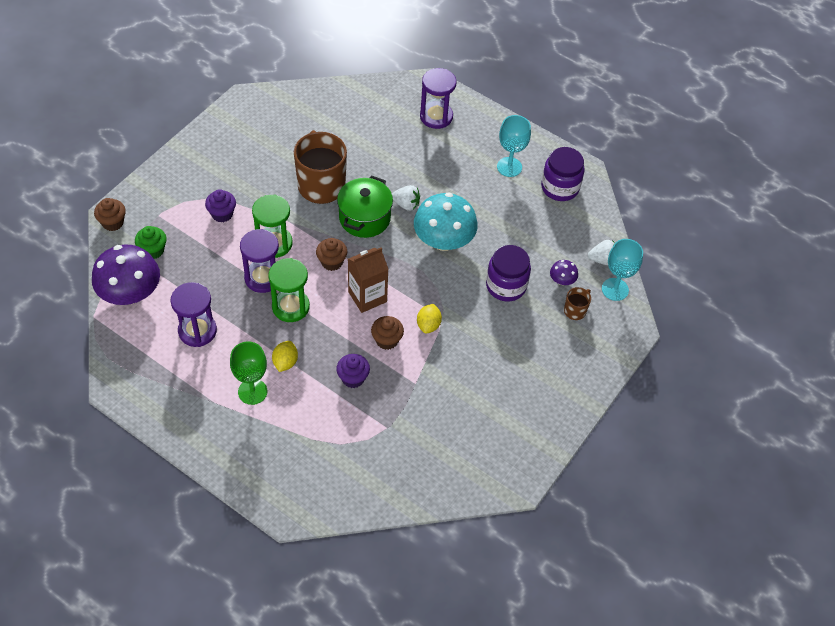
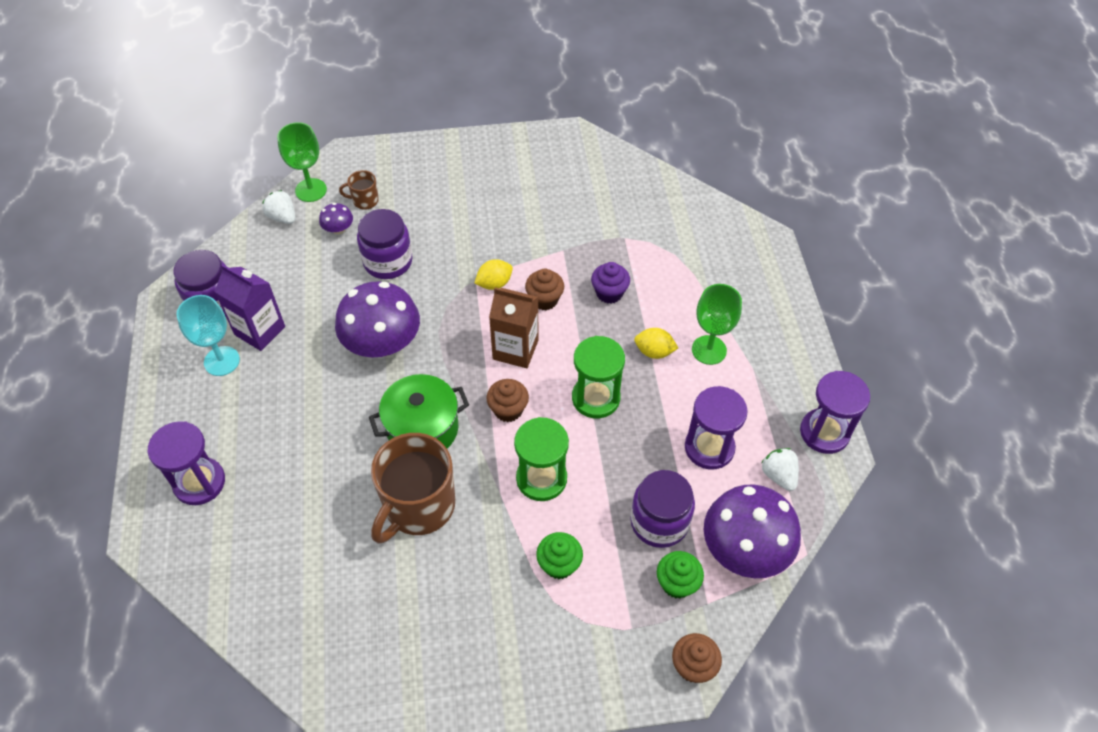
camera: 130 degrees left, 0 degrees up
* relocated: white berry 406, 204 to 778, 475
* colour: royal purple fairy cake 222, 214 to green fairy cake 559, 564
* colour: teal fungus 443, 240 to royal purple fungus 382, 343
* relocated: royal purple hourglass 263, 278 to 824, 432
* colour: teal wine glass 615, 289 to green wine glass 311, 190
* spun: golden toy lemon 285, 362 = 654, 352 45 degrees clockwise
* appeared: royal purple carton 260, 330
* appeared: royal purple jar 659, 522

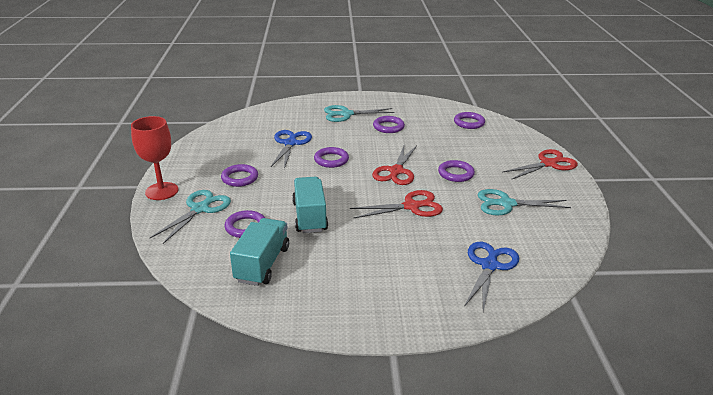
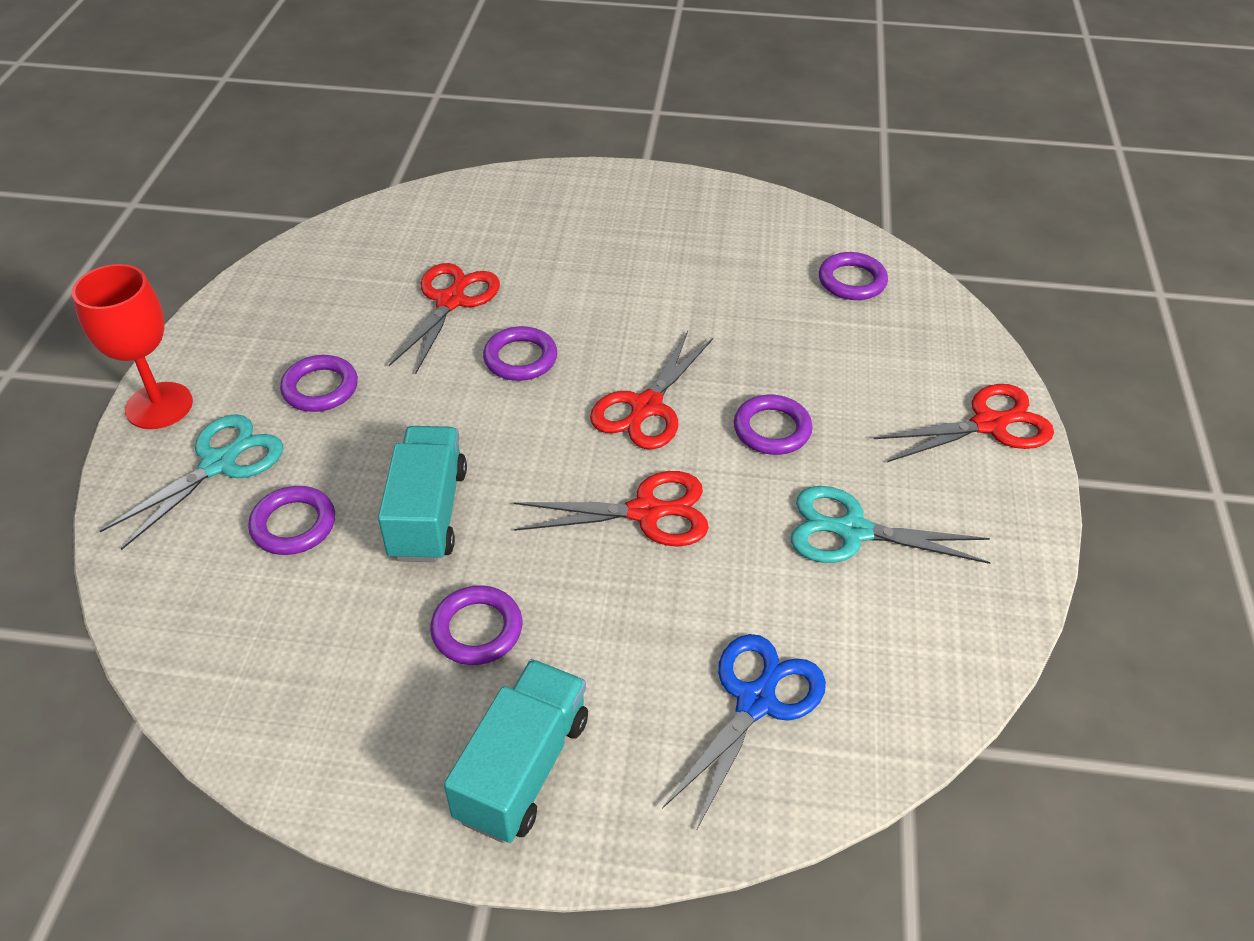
camera: 10 degrees right, 15 degrees up
* missing: teal shears 346, 114
* relocated: royal purple torus 388, 127 to 477, 629
* colour: cobalt shears 290, 143 to red shears 451, 300
* relocated: teal truck 262, 264 to 523, 768

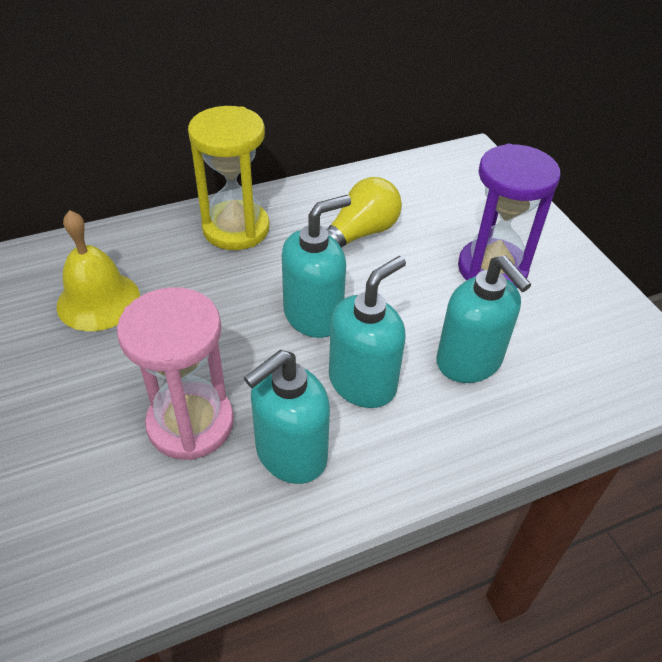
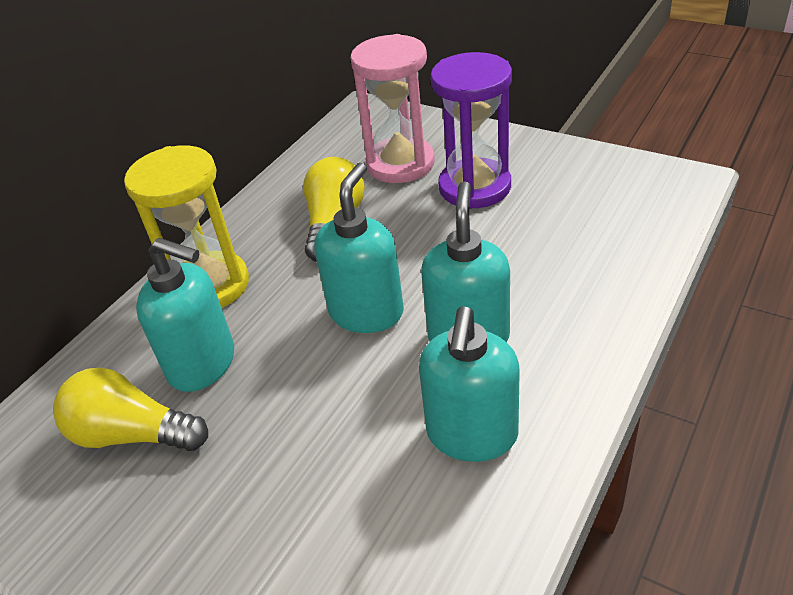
camera: 30 degrees left, 5 degrees down
* exchanged: golden hand bell 98, 301 to golden bulb 132, 434
* relocated: teal soap dispenser 469, 361 to 203, 364
* relocated: rosy hourglass 190, 423 to 400, 164

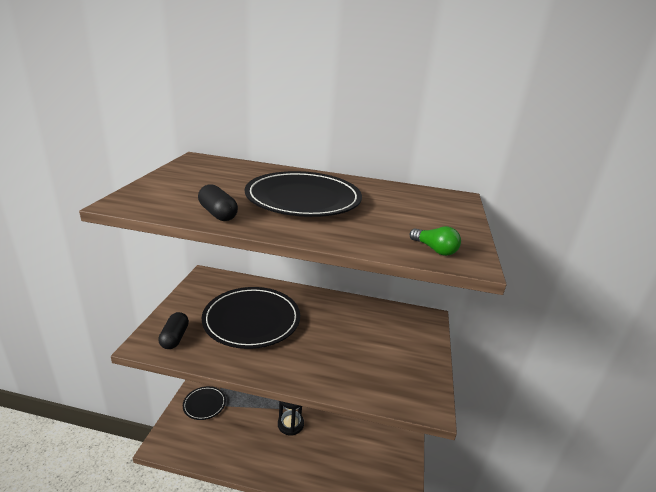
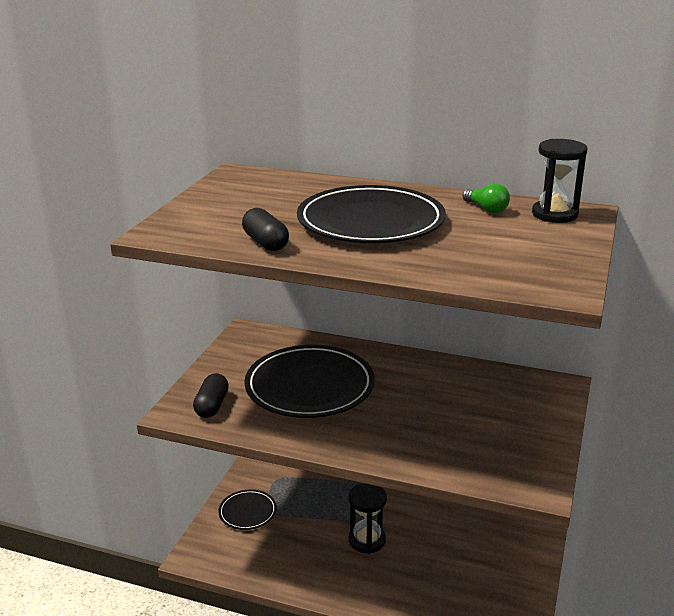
camera: 10 degrees right, 0 degrees up
* relocated: green bulb 434, 250 to 486, 209
* appeared: ebony hourglass 554, 214

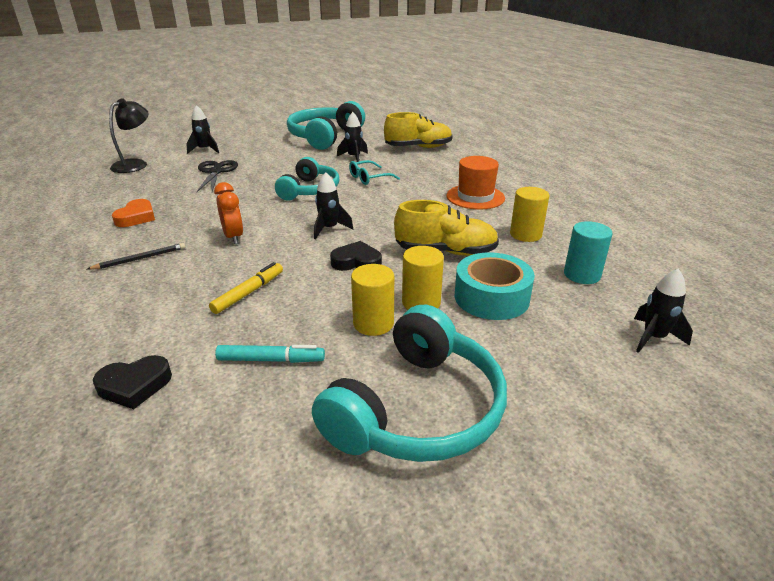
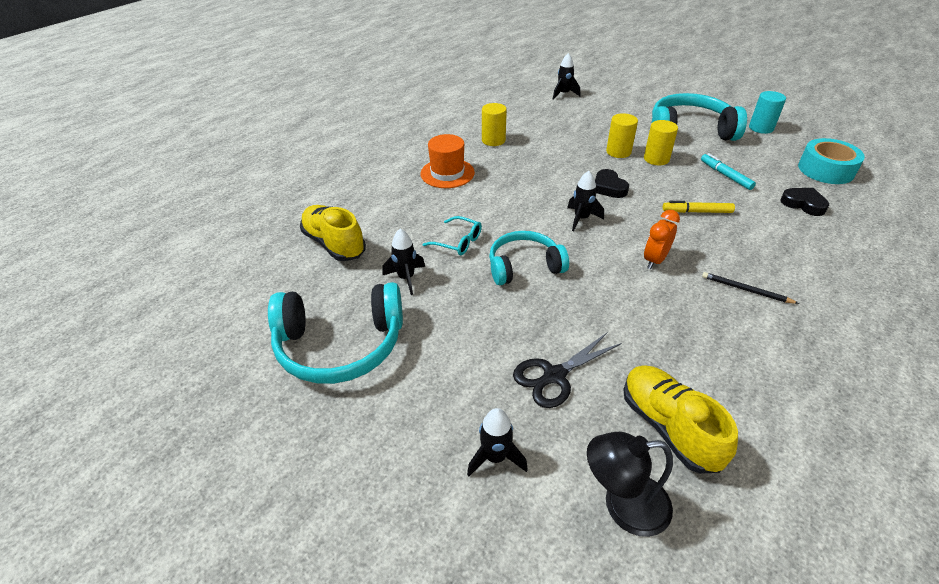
camera: 120 degrees left, 10 degrees up
* missing: orange love heart 136, 217
* relocated: golden sneaker 446, 251 to 668, 427
* relocated: teal cylinder shape 582, 275 to 761, 128
* relocated: teal tape 491, 297 to 825, 170

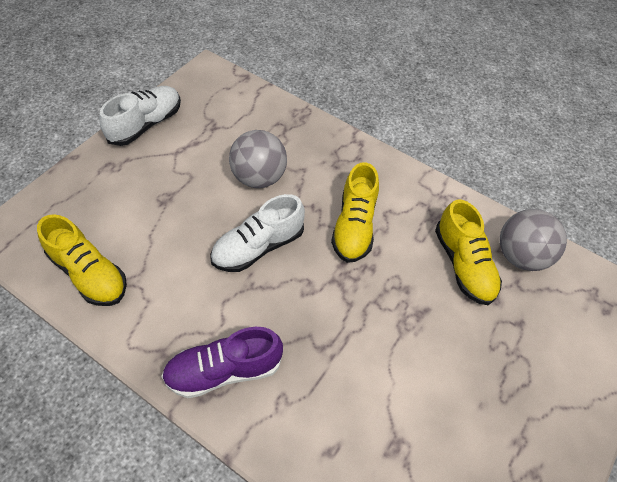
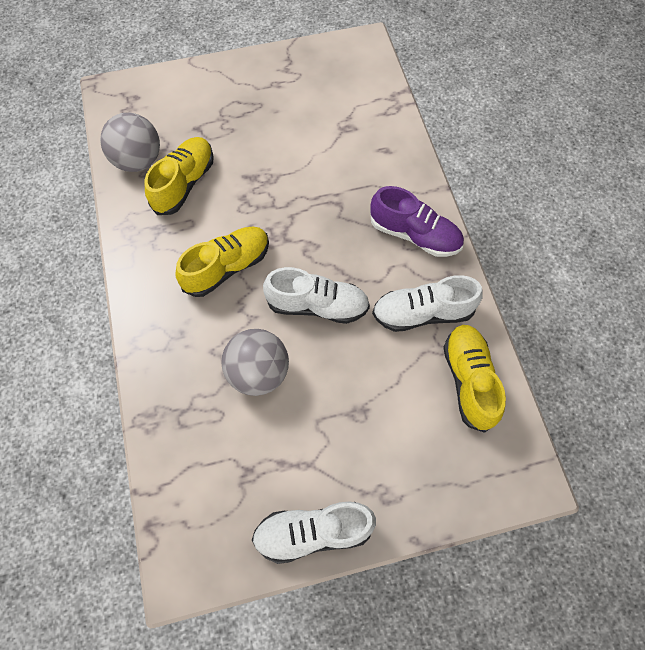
camera: 135 degrees left, 10 degrees up
* appeared: white sneaker 422, 313

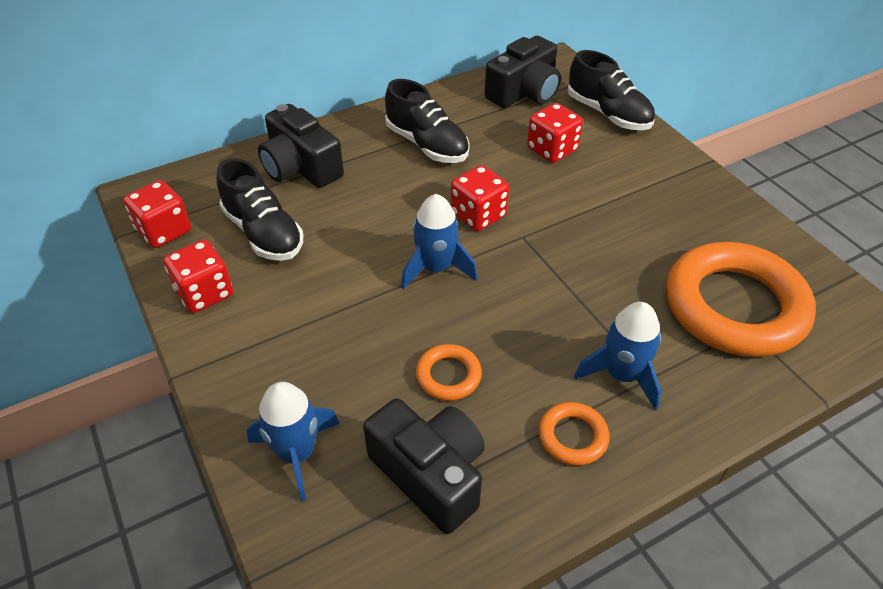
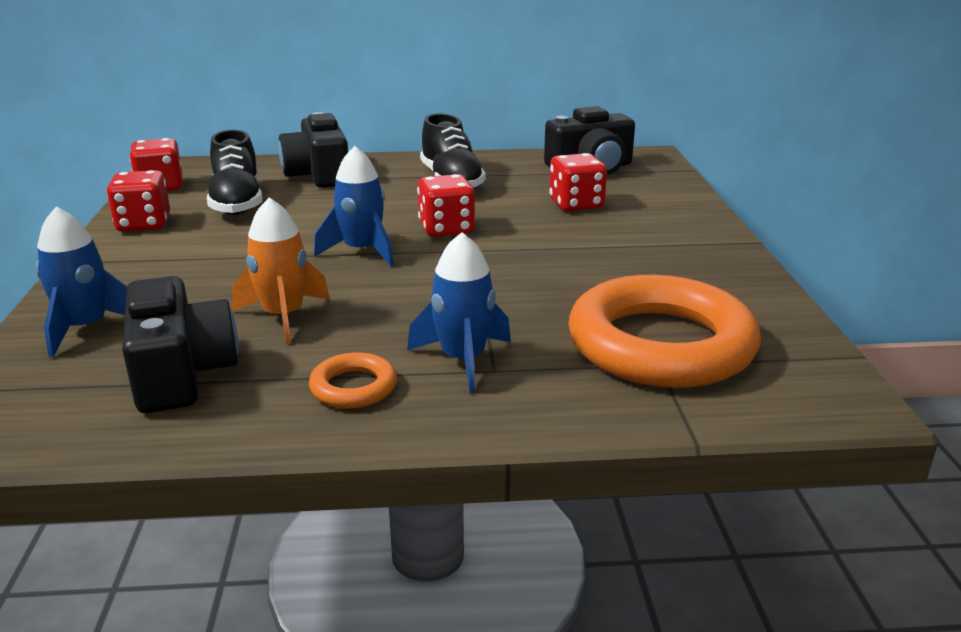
camera: 25 degrees right, 20 degrees down
* missing: ebony sneaker 608, 114
* exchanged: orange torus 448, 375 to orange rocket 283, 317

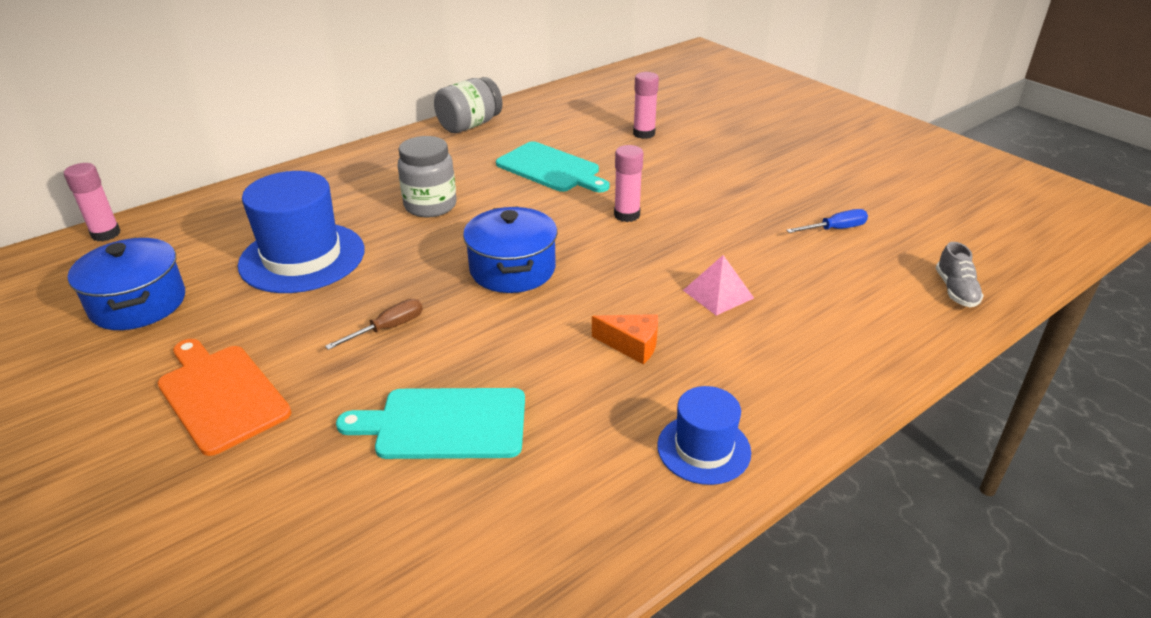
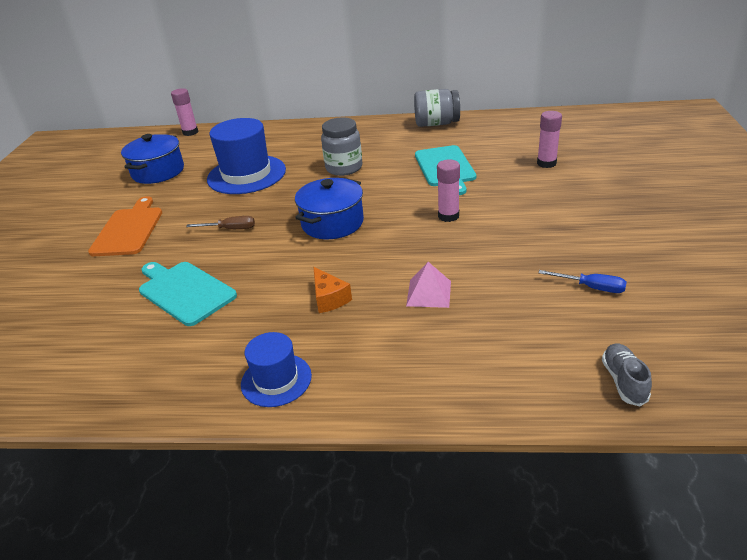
camera: 45 degrees right, 0 degrees up
* spun: ash-grey sneaker 955, 290 = 623, 381 135 degrees clockwise

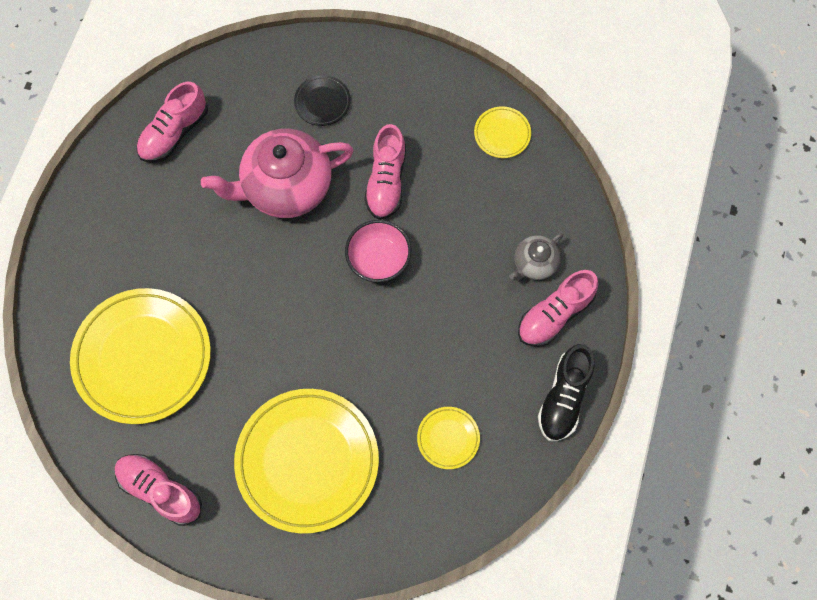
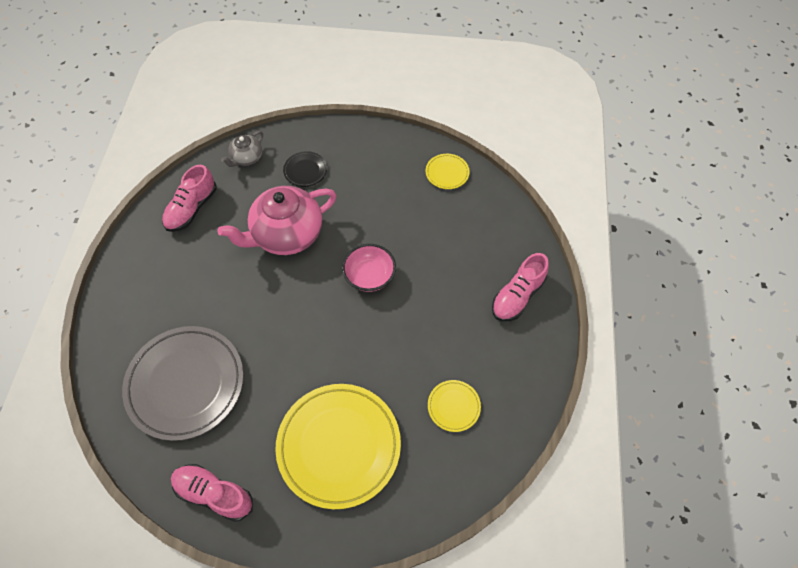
camera: 10 degrees left, 10 degrees down
* missing: rosy sneaker 386, 181
* relocated: ash-grey china teapot 534, 264 to 247, 158
* colour: golden flat dish 143, 357 to ash-grey flat dish 185, 384
* missing: ebony sneaker 564, 397

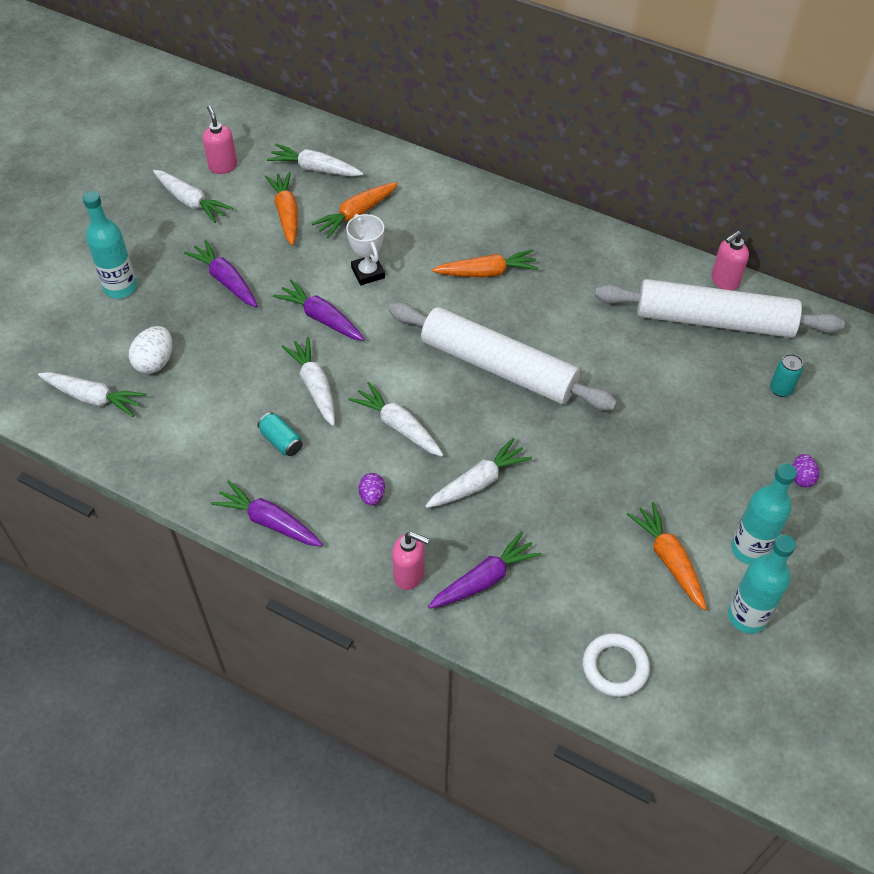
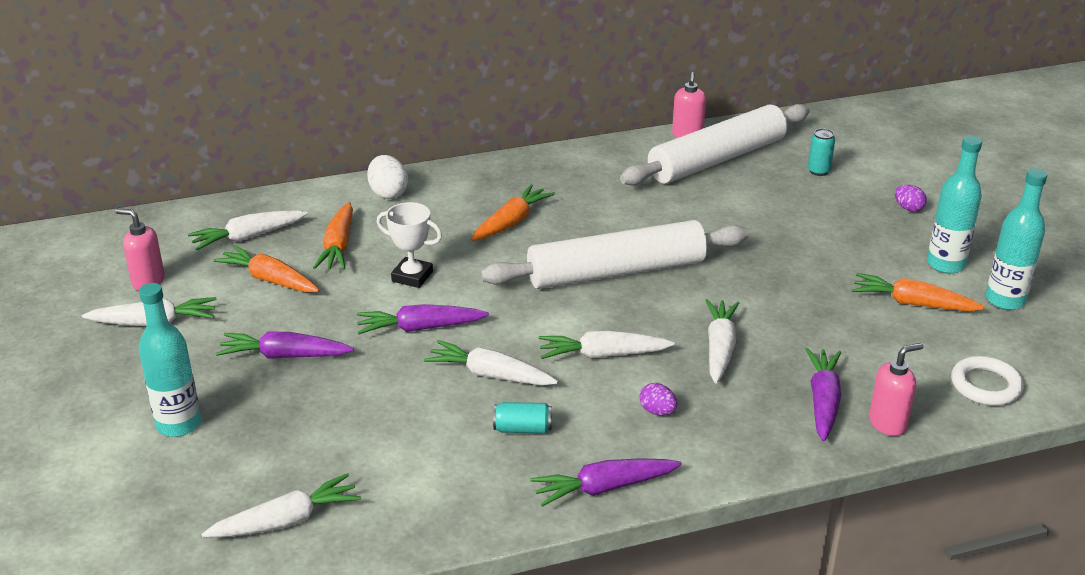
camera: 45 degrees left, 20 degrees down
* relocated: white egg shape 155, 362 to 388, 193
* relocated: rosy soap dispenser 409, 575 to 888, 423

